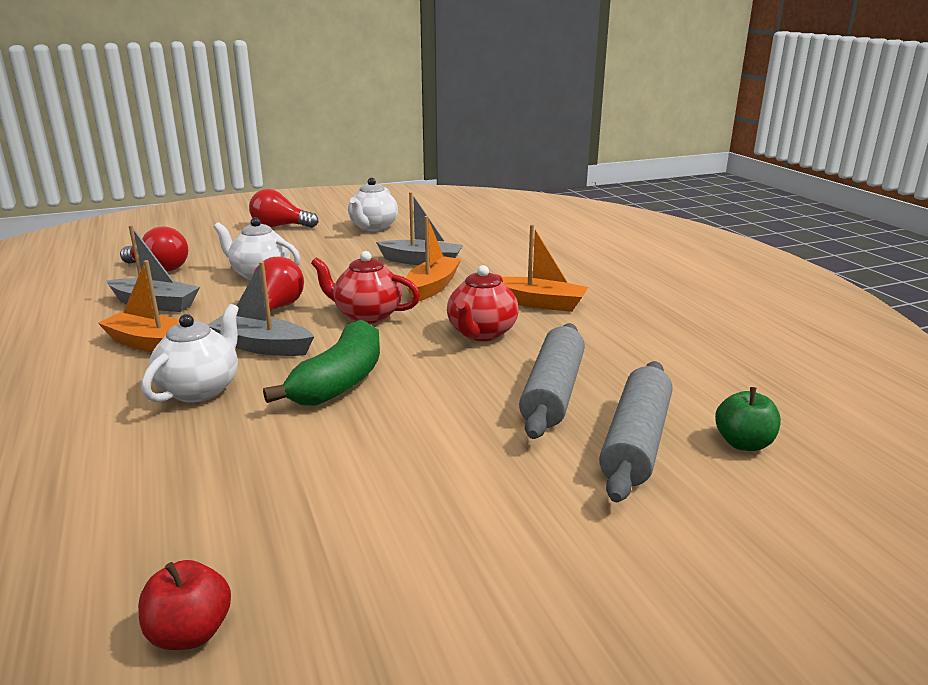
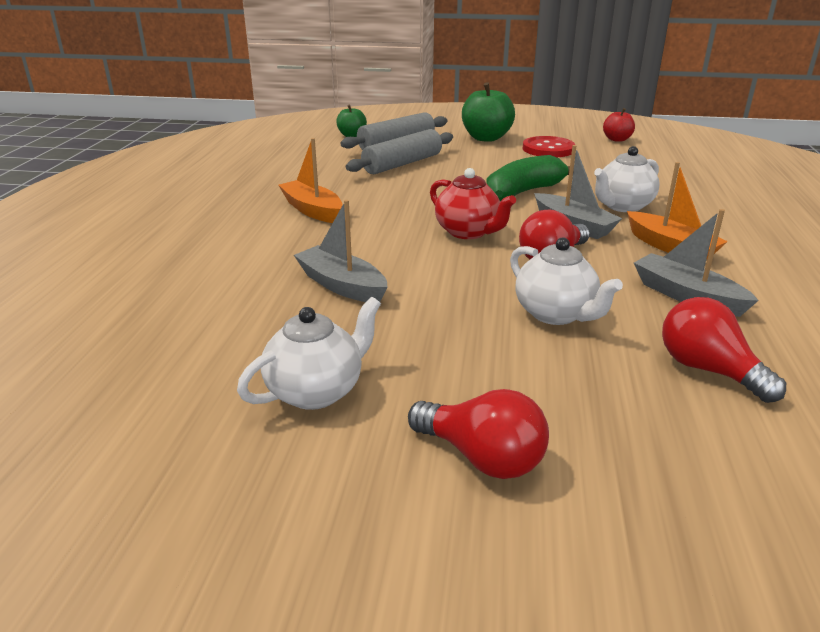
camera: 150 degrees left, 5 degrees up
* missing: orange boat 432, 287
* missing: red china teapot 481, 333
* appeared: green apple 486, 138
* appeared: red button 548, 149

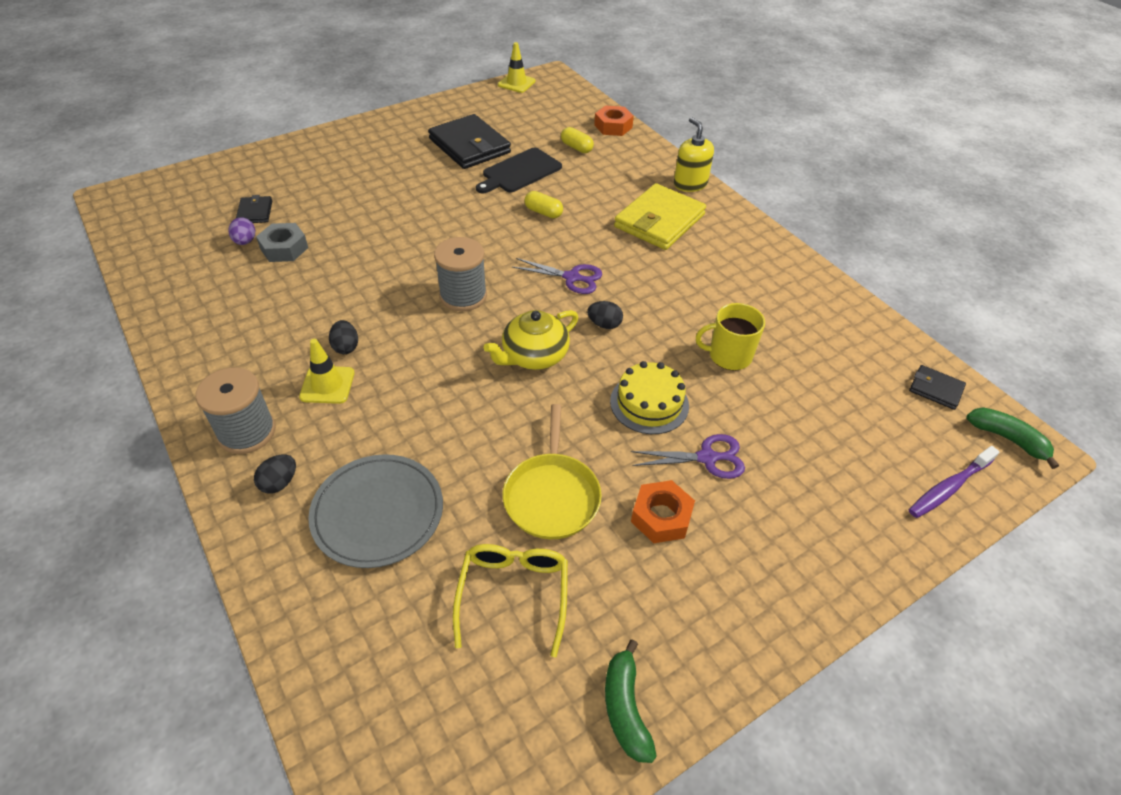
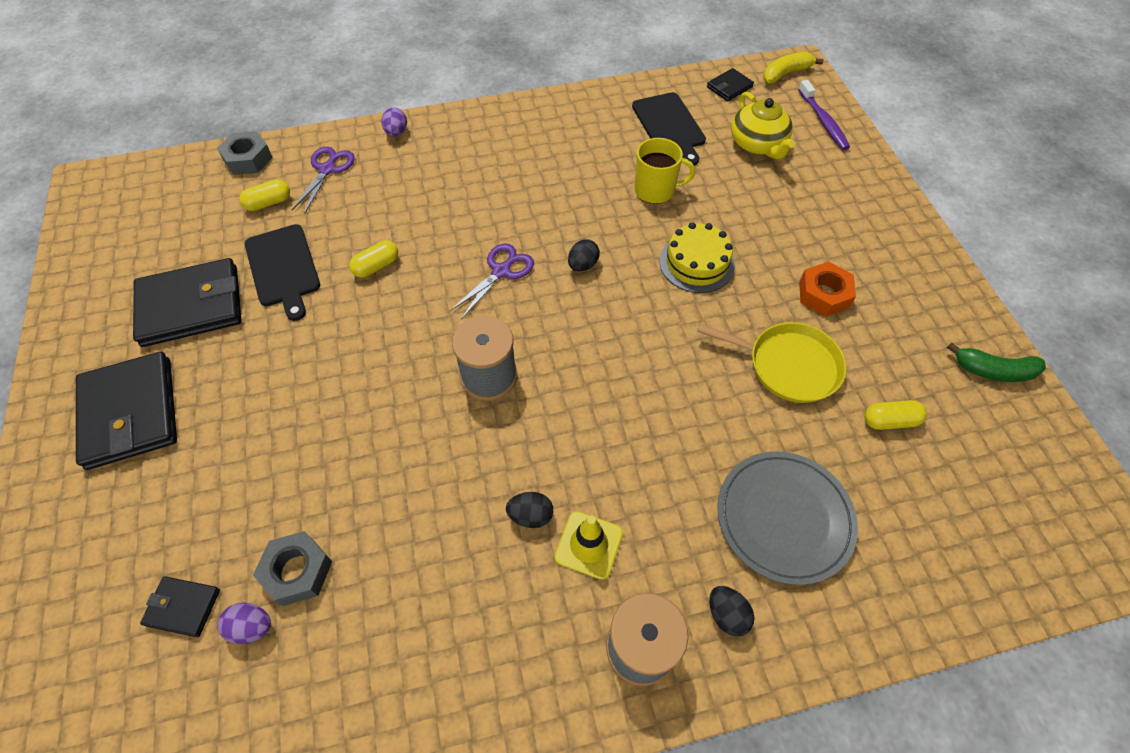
camera: 70 degrees left, 10 degrees up
* missing: golden traffic cone 516, 83
* colour: orange hex nut 613, 126 to ash-grey hex nut 248, 159
* exchanged: golden soap dispenser 690, 184 to royal purple egg shape 396, 133
* missing: golden billfold 659, 221
* spun: golden tea mug 729, 356 = 655, 190 105 degrees counterclockwise
* relocated: golden china teapot 534, 355 to 757, 144
* colour: green banana 1007, 439 to golden banana 786, 74
* relocated: royal purple shears 707, 458 to 327, 169
* exchanged: golden glasses 513, 595 to golden pill 889, 421
* appeared: ebony cutting board 669, 126
* appeared: ebony billfold 130, 413

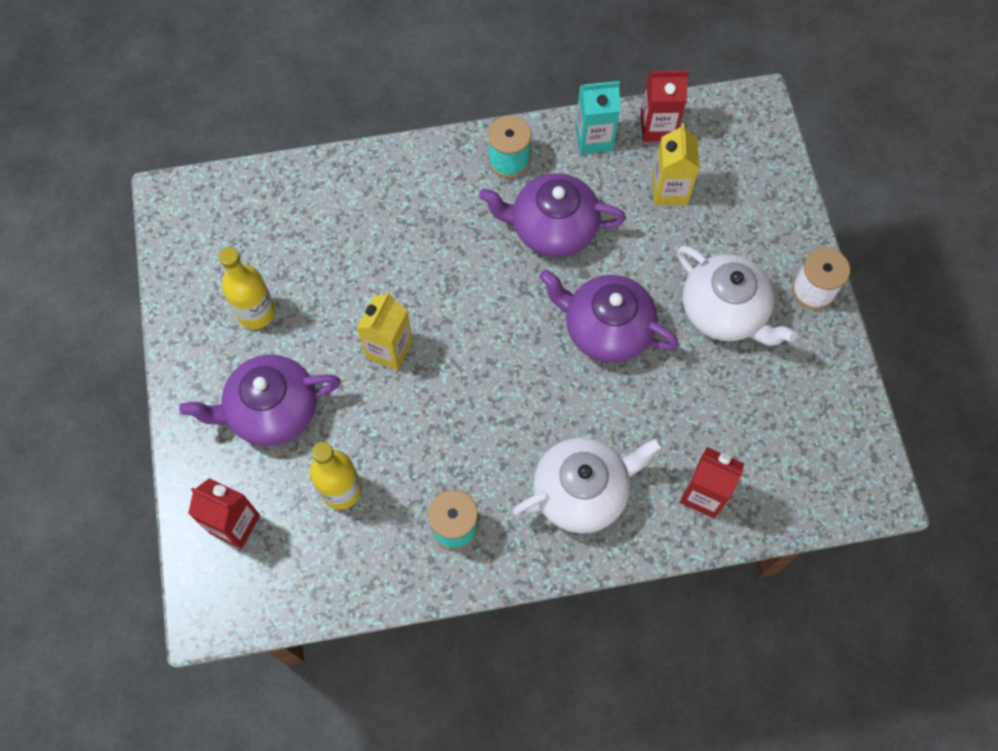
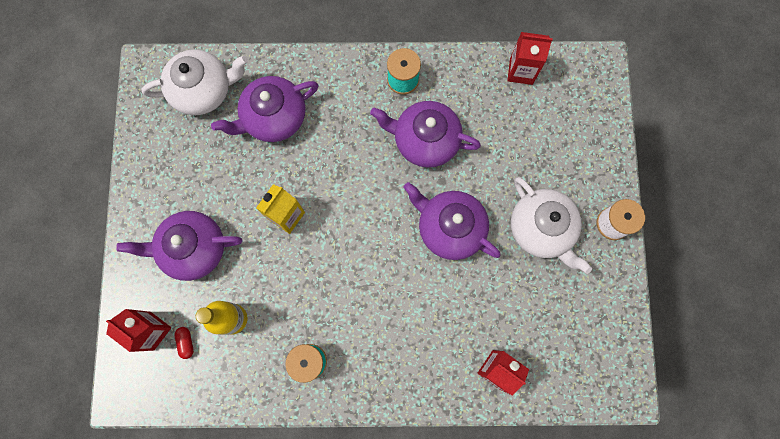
camera: 10 degrees right, 10 degrees up
* missing: teal carton 594, 138
* missing: golden carton 669, 190
* missing: golden bottle 256, 312
* relocated: white china teapot 582, 491 to 203, 90
* appeared: royal purple china teapot 273, 118
* appeared: red pill 186, 342

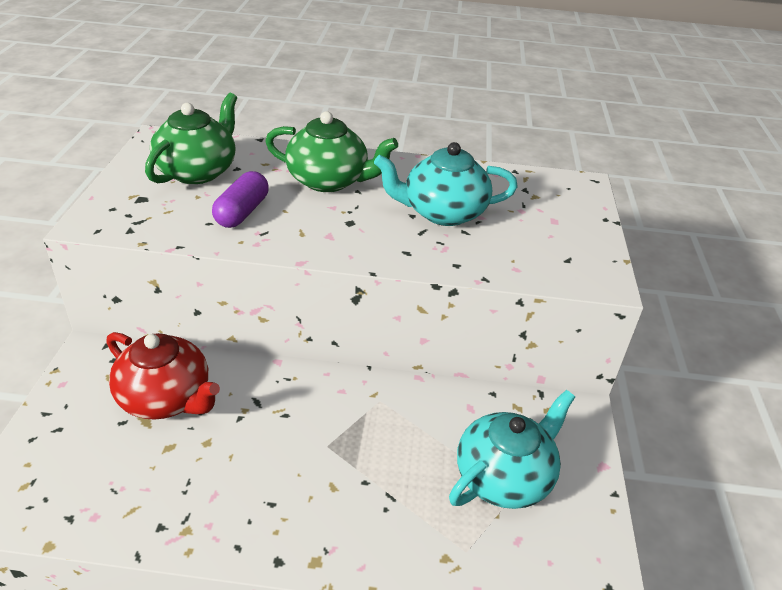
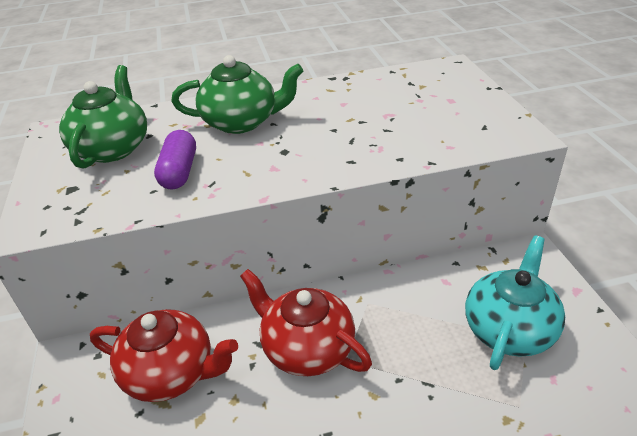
camera: 15 degrees left, 0 degrees up
* missing: teal china teapot 443, 213
* appeared: red china teapot 306, 348

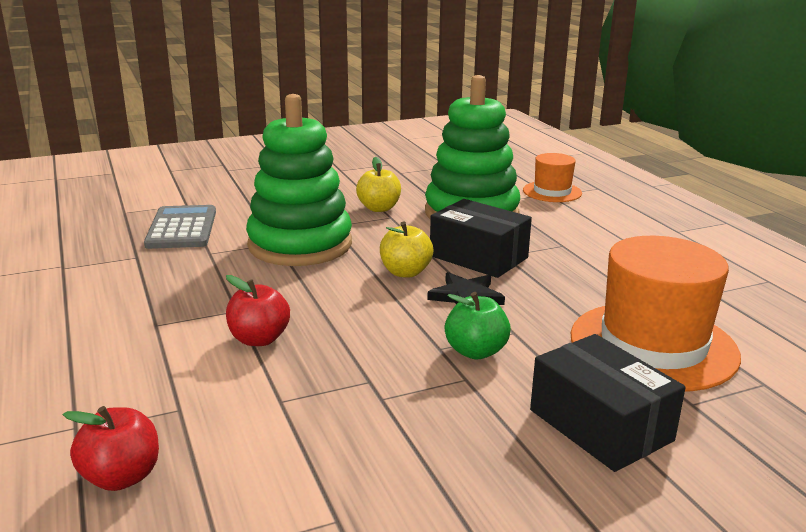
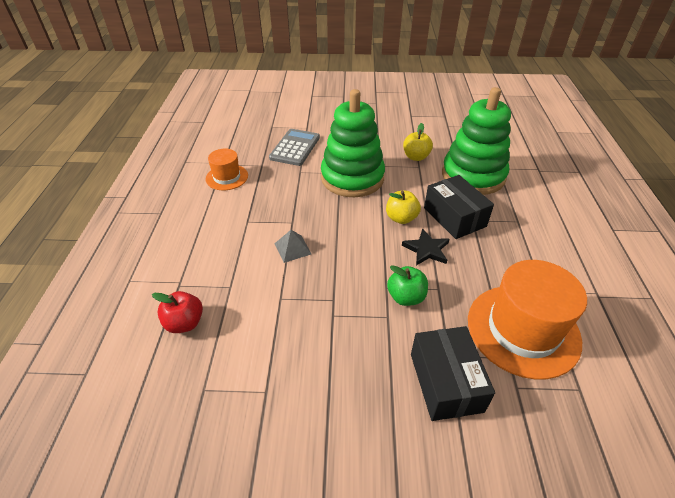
camera: 25 degrees right, 20 degrees up
* relocated: orange top hat 552, 192 to 227, 177
* exchanged: red apple 259, 339 to ash-grey pyramid 292, 248

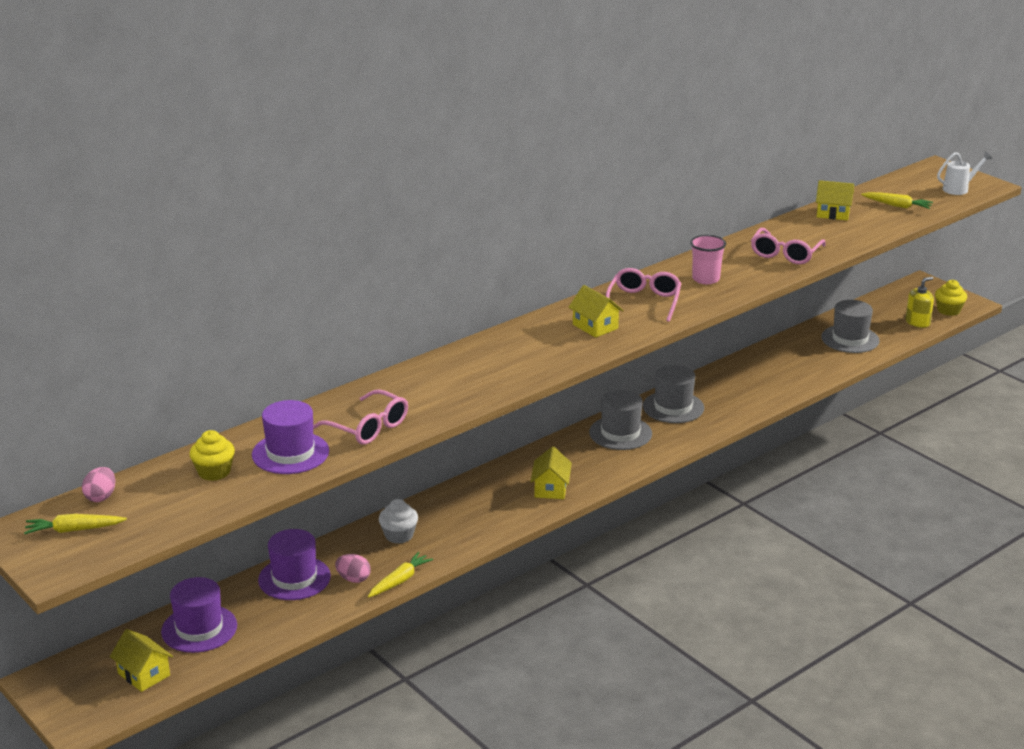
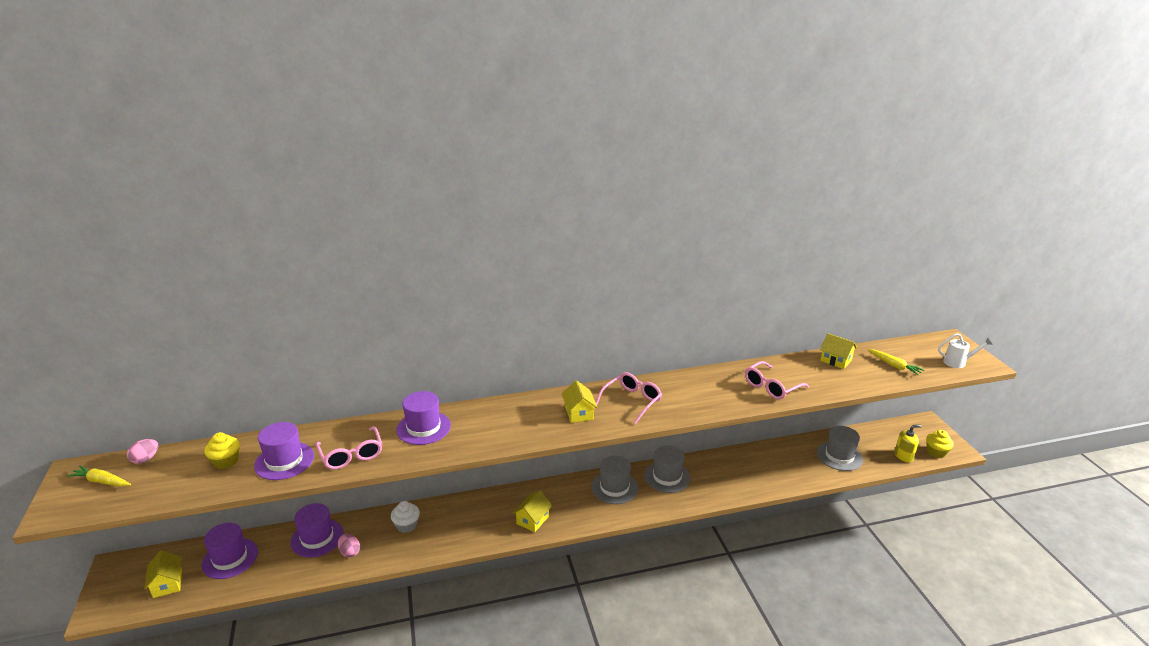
camera: 25 degrees right, 0 degrees up
* missing: rosy tumbler 705, 279
* missing: golden root vegetable 399, 581
* appeared: royal purple top hat 423, 428

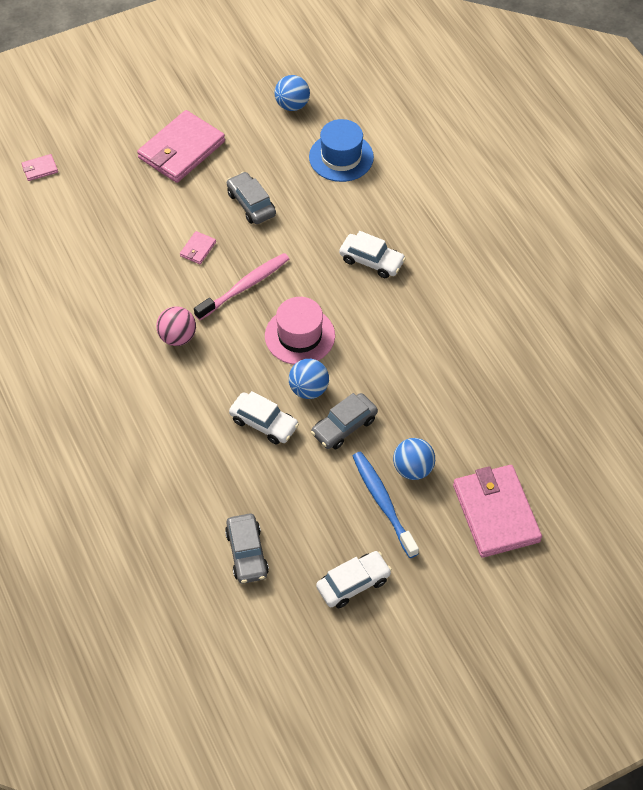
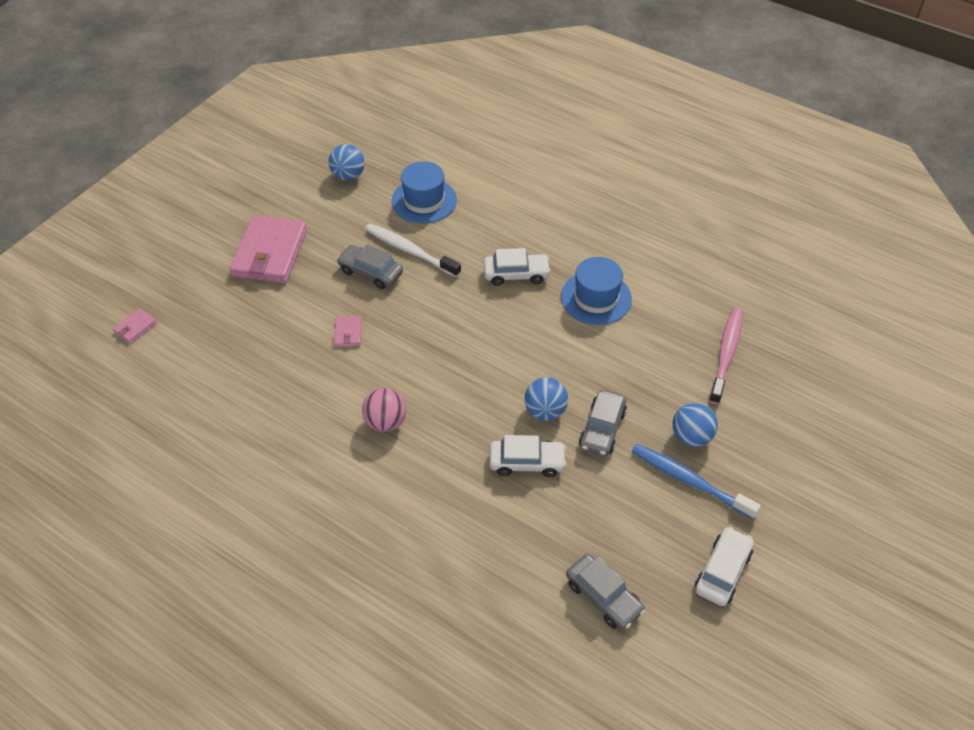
camera: 30 degrees left, 5 degrees down
* relocated: rosy tooth brush 244, 286 to 726, 354
* missing: rosy top hat 300, 336
* missing: rosy billfold 496, 513
* appeared: white tooth brush 410, 251
* appeared: cobalt top hat 596, 298

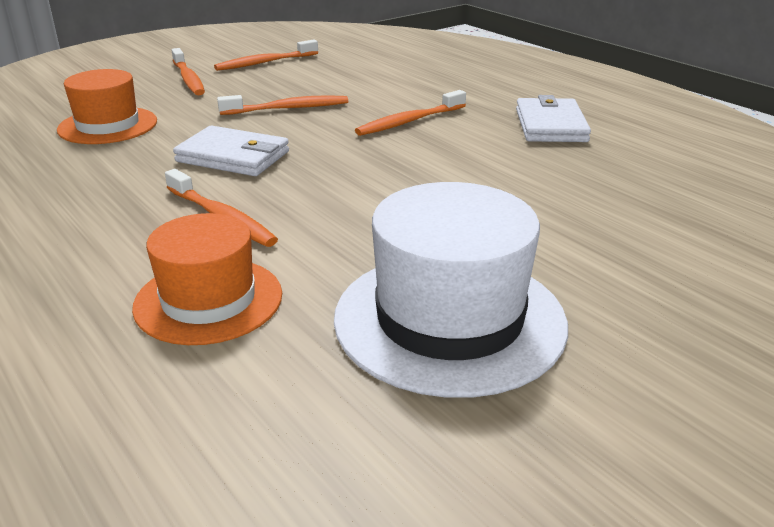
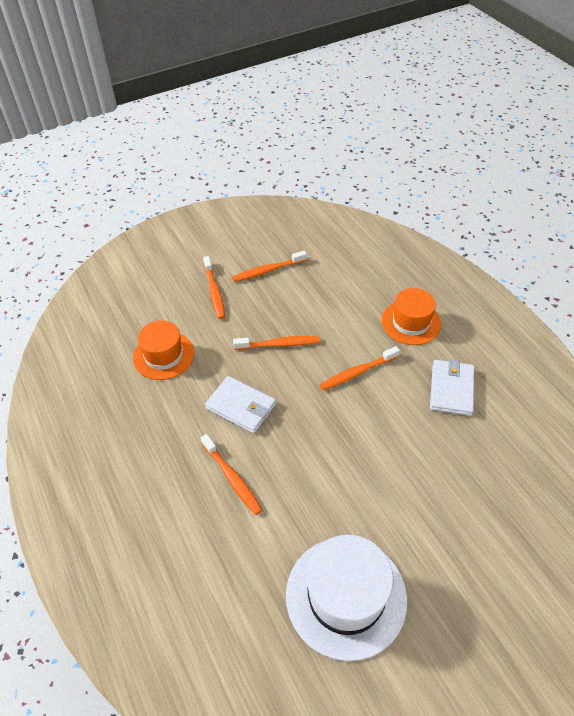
camera: 10 degrees right, 20 degrees up
* relocated: orange top hat 208, 300 to 411, 322

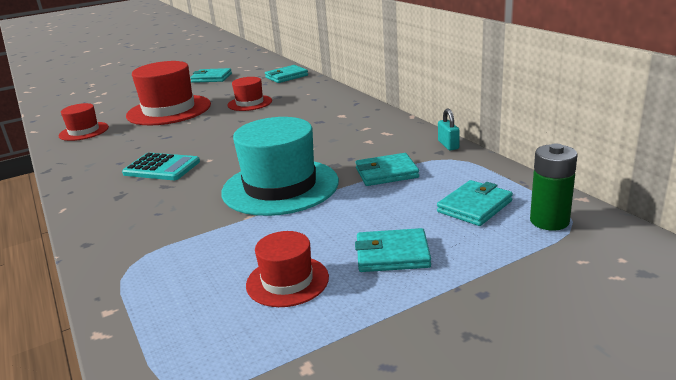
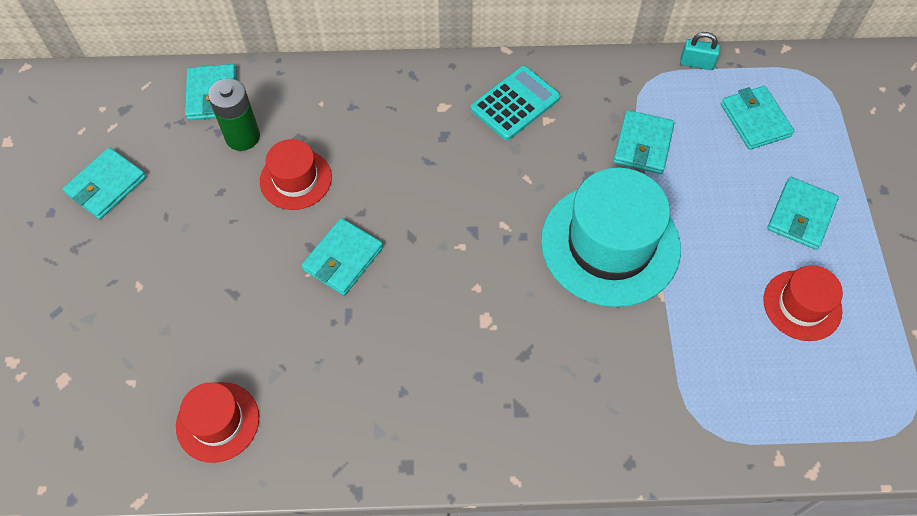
camera: 65 degrees left, 35 degrees up
* missing: red top hat 169, 110
* relocated: teal small lock 448, 145 to 696, 63
* relocated: green power cell 549, 221 to 242, 137
* relocated: teal adding machine 162, 168 to 515, 103
* appeared: teal billfold 343, 259

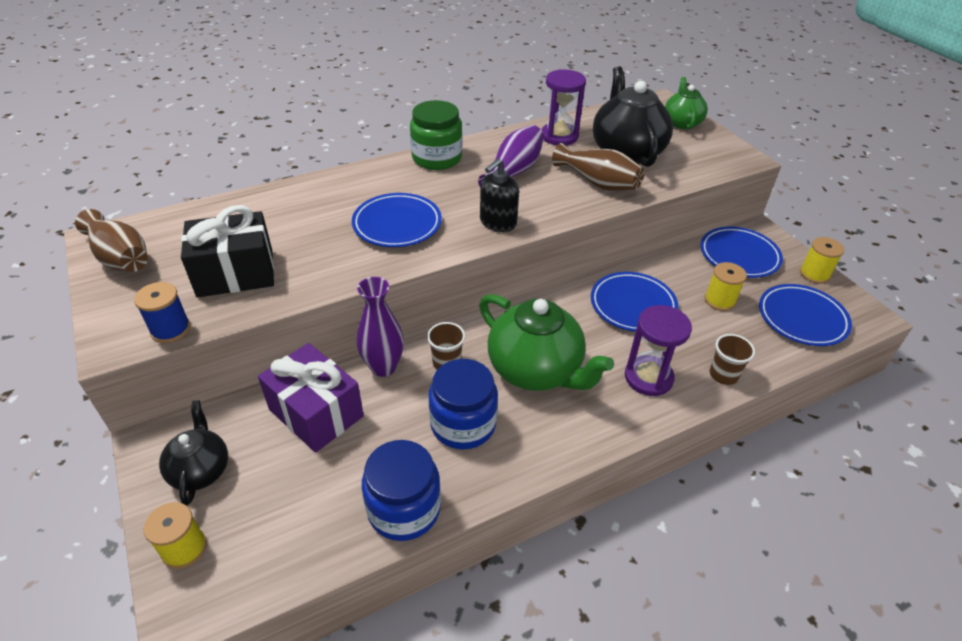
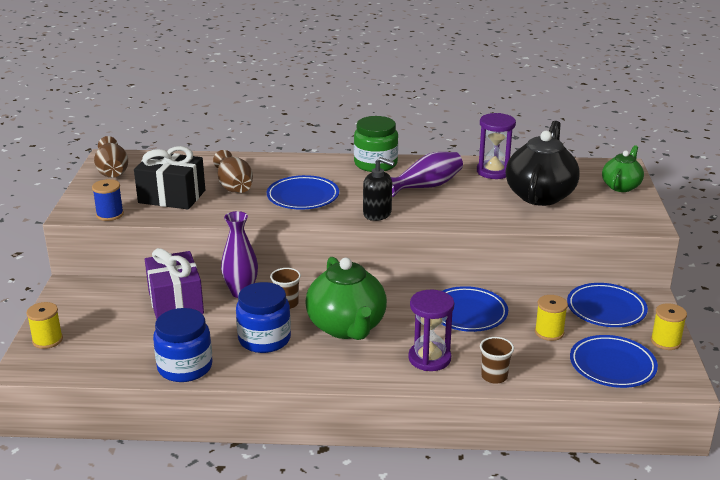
camera: 30 degrees right, 15 degrees down
* relocated: dark brown tall vase 598, 182 to 234, 186
* spun: ebony soap dispenser 497, 222 = 377, 214 135 degrees counterclockwise
* missing: ebony china teapot 201, 470

